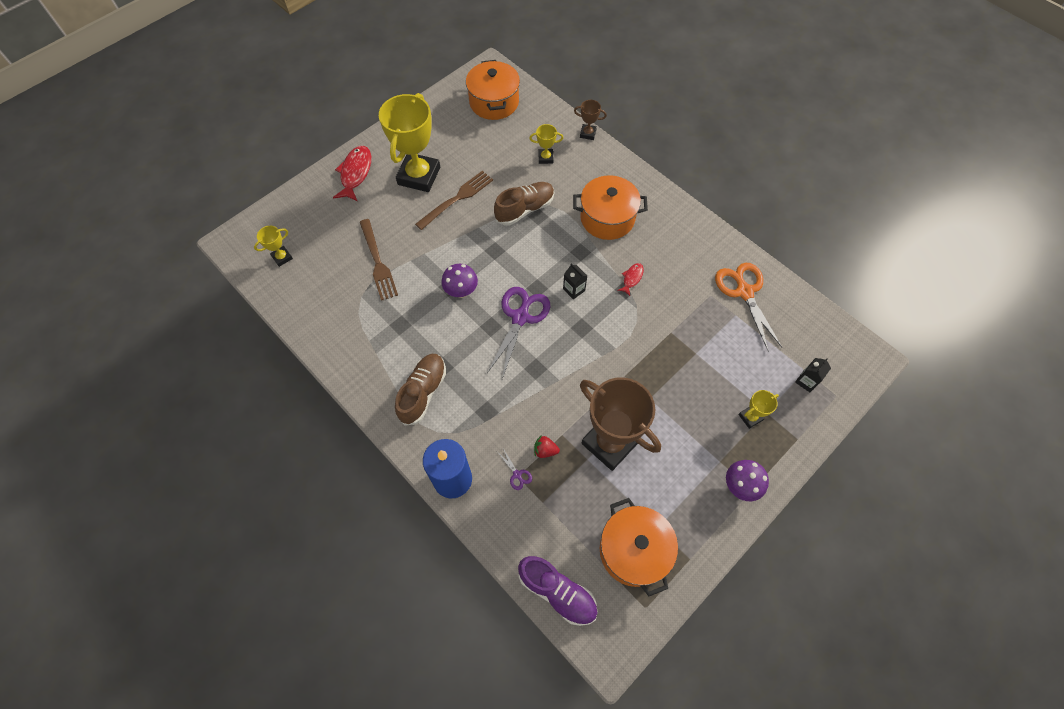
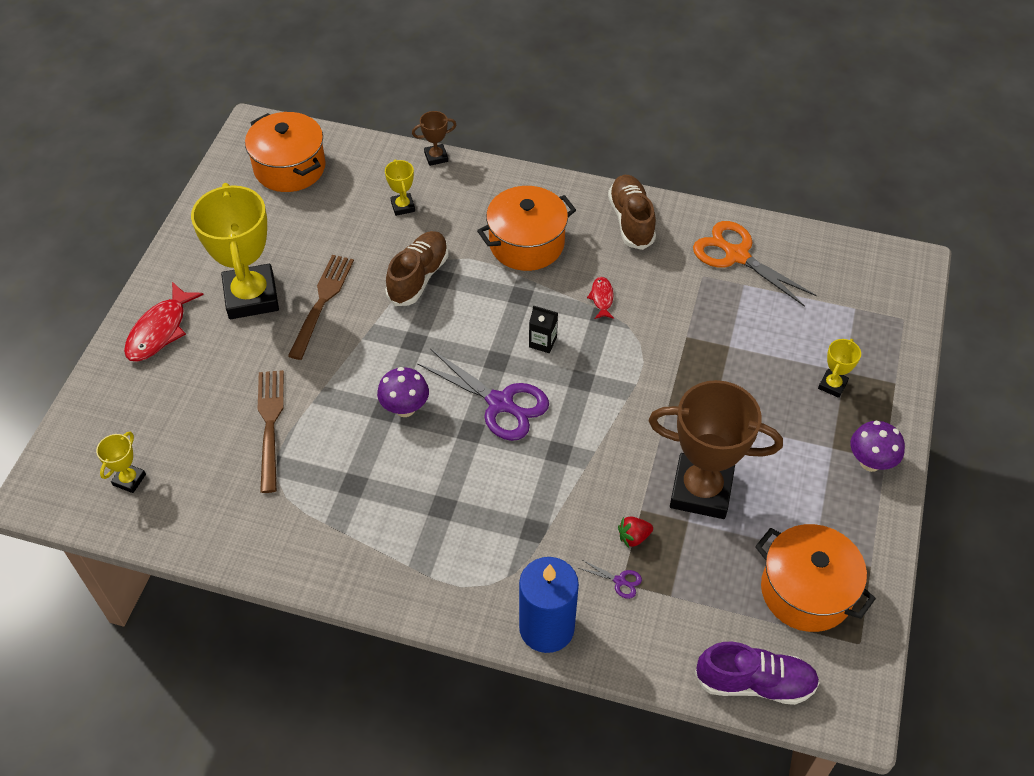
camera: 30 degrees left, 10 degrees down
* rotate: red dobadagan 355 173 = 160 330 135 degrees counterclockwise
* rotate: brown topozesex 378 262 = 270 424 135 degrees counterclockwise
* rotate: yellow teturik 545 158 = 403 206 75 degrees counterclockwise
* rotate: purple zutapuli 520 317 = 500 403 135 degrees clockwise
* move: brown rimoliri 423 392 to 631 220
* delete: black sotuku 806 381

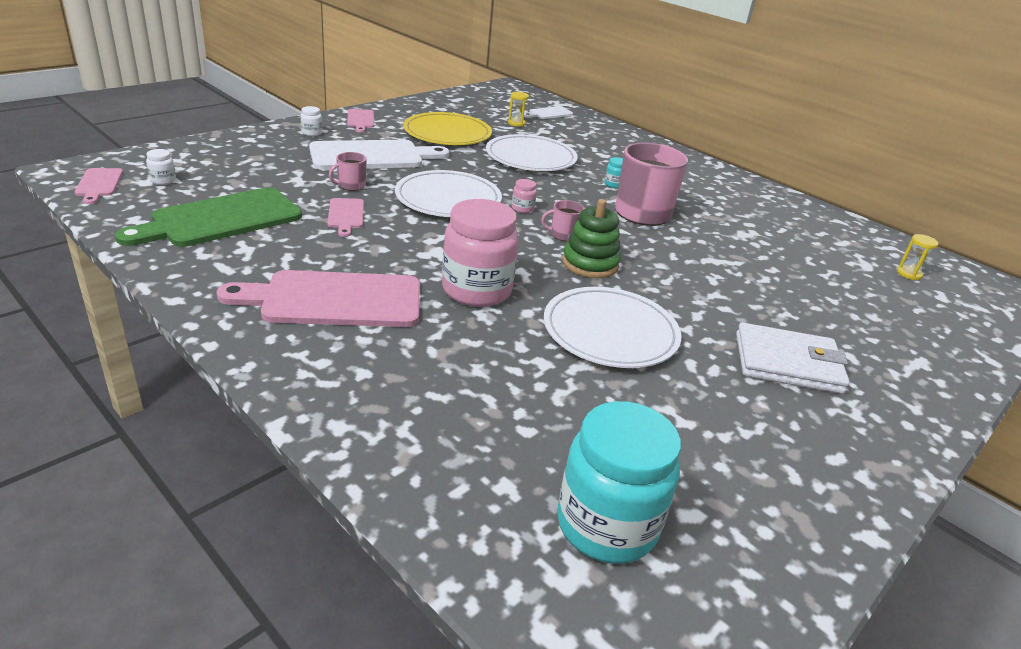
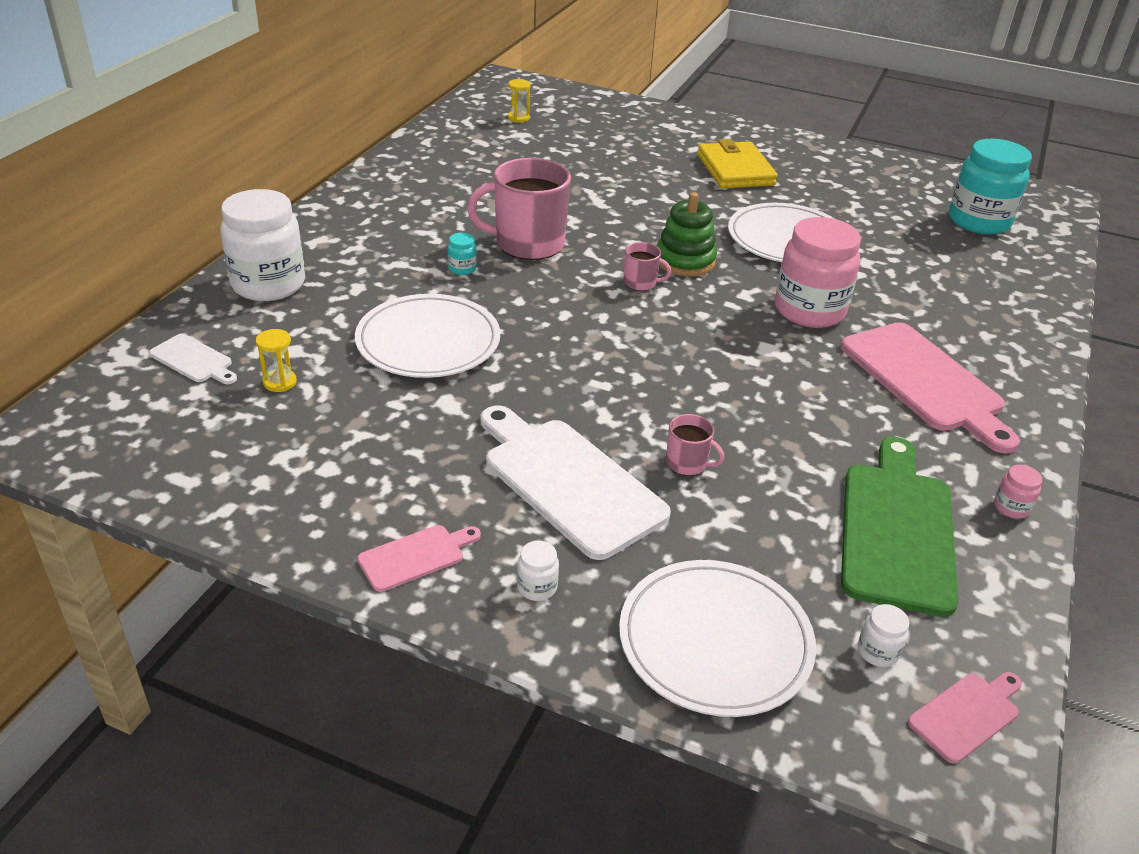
camera: 110 degrees left, 5 degrees up
* insert: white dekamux 268 284
* move: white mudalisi 448 199 to 715 641
* rotate: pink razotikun 563 235 = 640 283 45 degrees counterclockwise
* recolor: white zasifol 787 363 to yellow zasifol 735 170
* rotate: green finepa 220 219 = 897 530 105 degrees counterclockwise
* move: pink dekamux 522 209 to 1011 507
* delete: pink finepa 346 215
* delete: yellow mudalisi 447 133

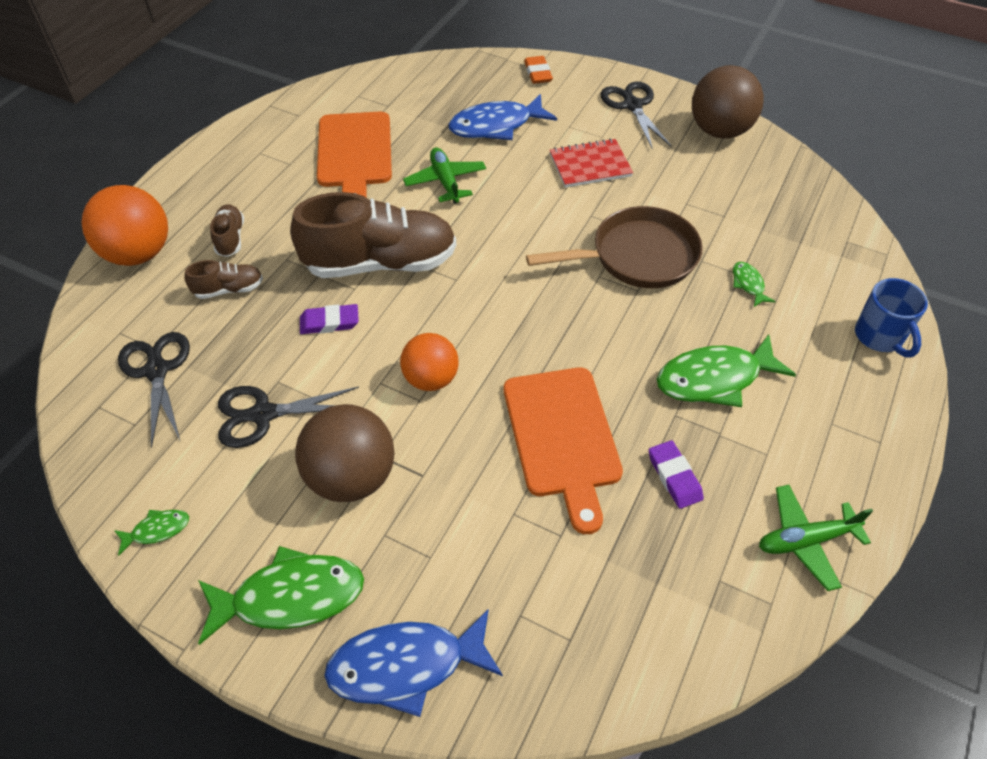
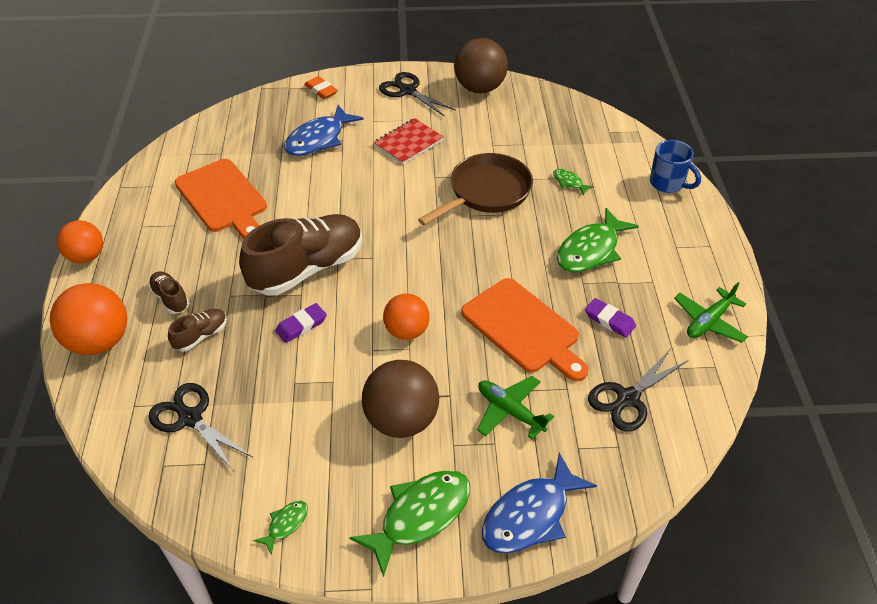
camera: 30 degrees left, 5 degrees down
* insert: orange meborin 86 256
* move: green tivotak 445 182 to 510 411
* move: black zutapuli 263 414 to 628 398

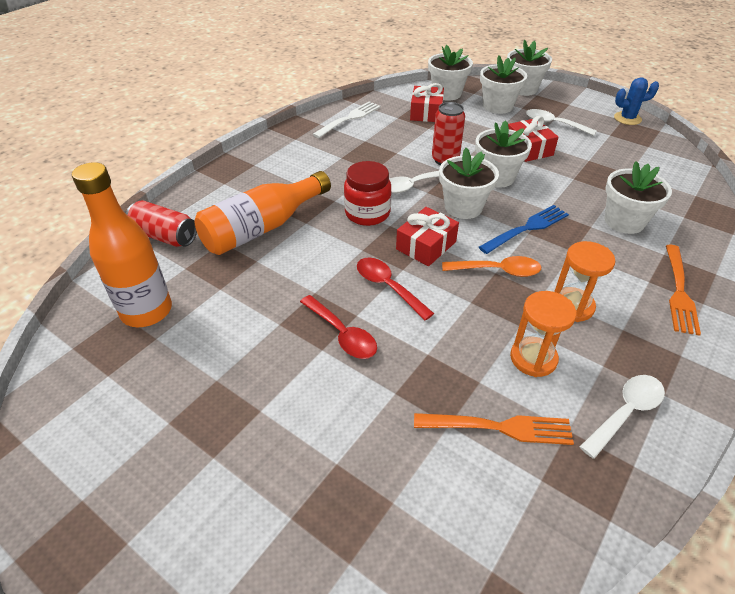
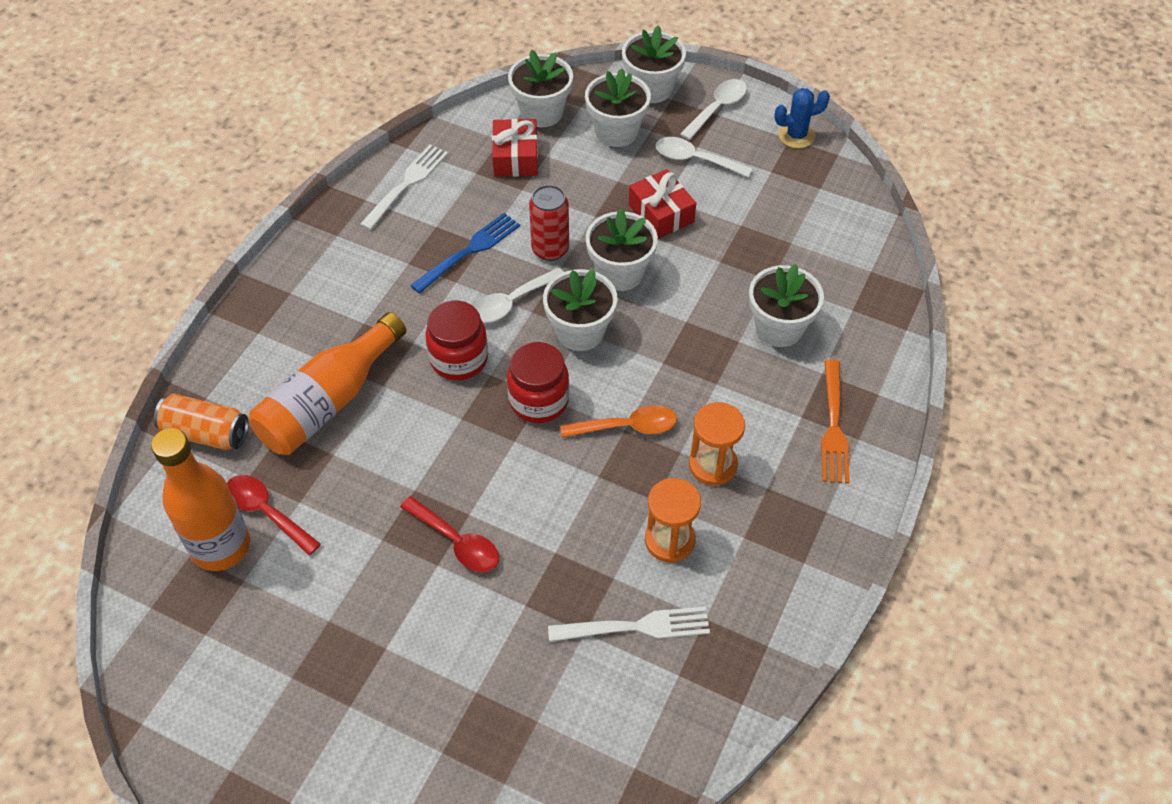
camera: 10 degrees left, 10 degrees up
* recolor: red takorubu 165 236 to orange takorubu 206 433
* move: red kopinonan 388 287 to 266 512
* move: blue topozesex 526 228 to 469 251
* replace: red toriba 426 245 to red dekamux 539 401
* recolor: orange topozesex 499 427 to white topozesex 636 627
* move: white kopinonan 625 412 to 717 108

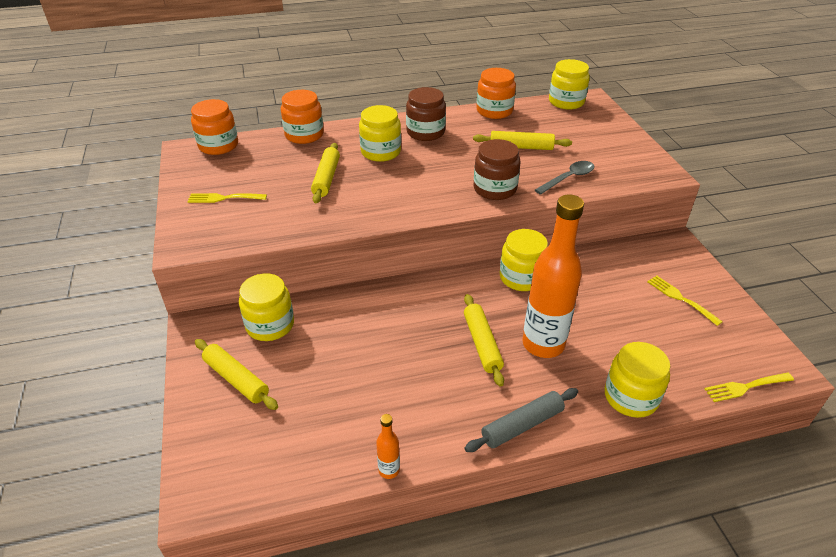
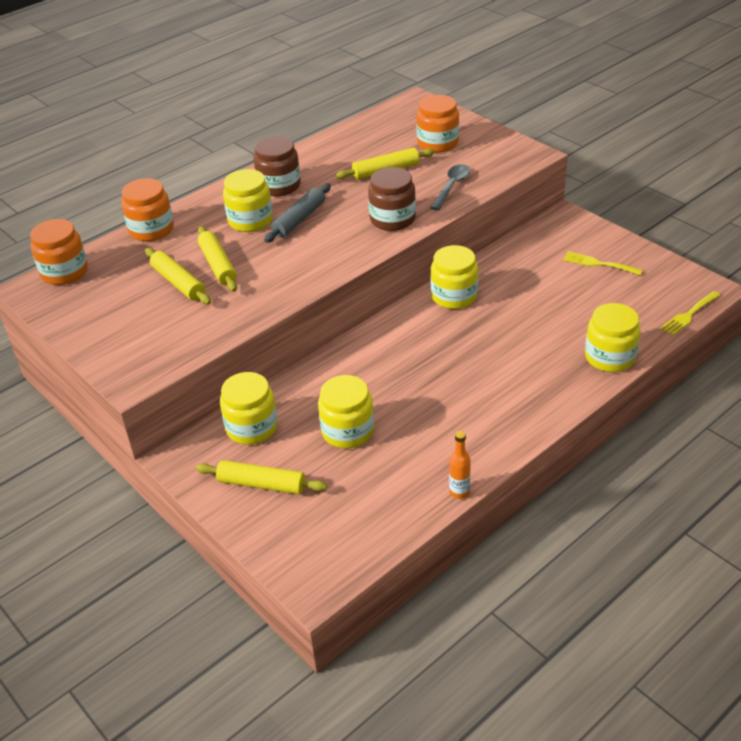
camera: 25 degrees left, 0 degrees up
* move: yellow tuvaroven 482 344 to 178 283
* move: grey tuvaroven 522 425 to 299 219
* move: yellow dekamux 566 102 to 347 431
* move: orange dekamux 494 111 to 437 143
* delete: yellow topozesex 223 198
* delete: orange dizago 543 344

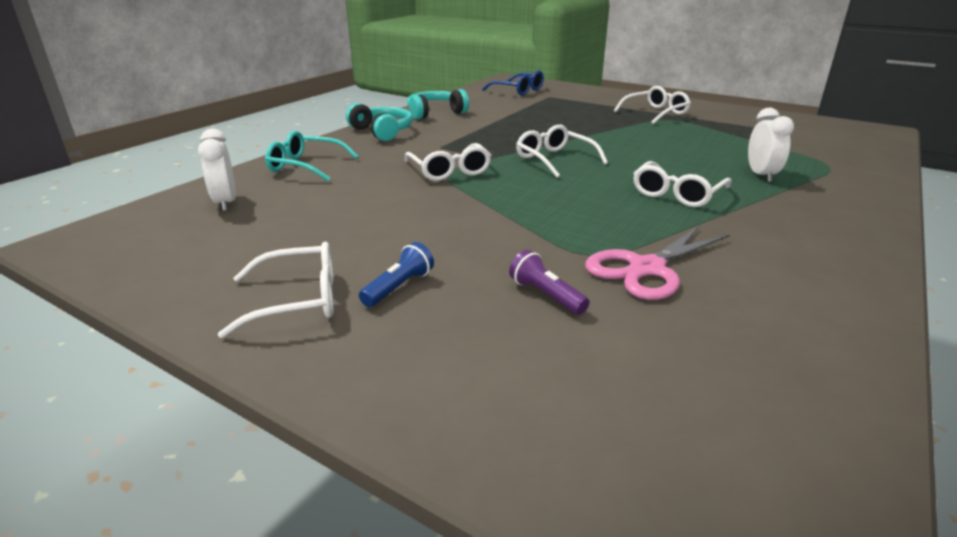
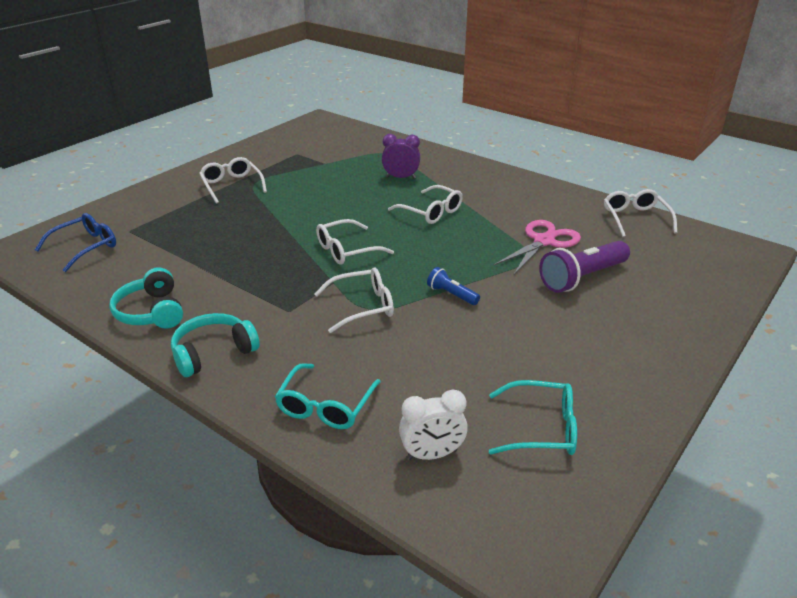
camera: 85 degrees left, 5 degrees up
* recolor: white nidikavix 761 175 to purple nidikavix 401 177
* move: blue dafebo 399 287 to 451 294
* insert: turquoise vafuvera 541 428
* rotate: pink zutapuli 647 268 = 544 241 105 degrees counterclockwise
* resize: purple dafebo 546 295 = 582 278 x1.91
* move: white vafuvera 297 300 to 635 219

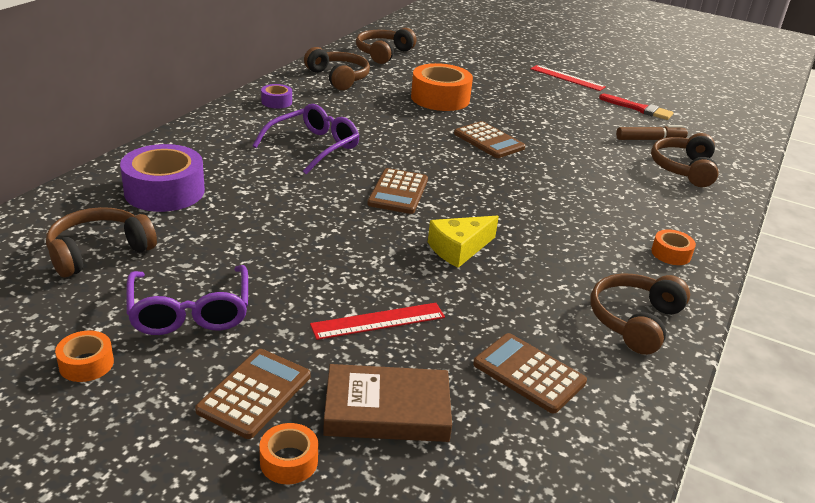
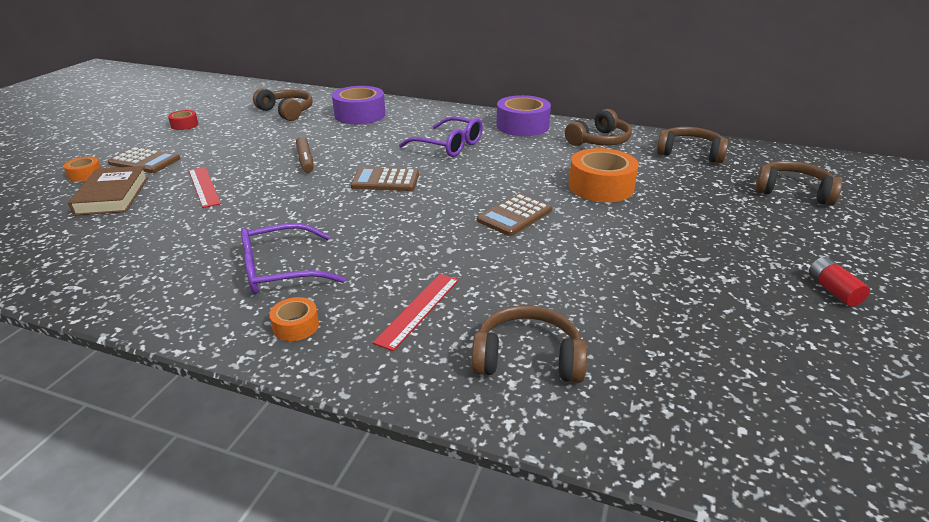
camera: 85 degrees right, 0 degrees up
* recolor: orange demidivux 86 364 to red demidivux 184 125
* move: purple vafuvera 190 312 to 280 270
* move: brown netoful 650 139 to 305 160
* move: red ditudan 567 78 to 419 310
* resize: purple demidivux 276 102 = 522 126 x2.04
* move: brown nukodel 634 321 to 793 192
* insert: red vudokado 833 291
* delete: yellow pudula 459 249
* delete: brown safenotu 529 373
* delete: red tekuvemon 639 109

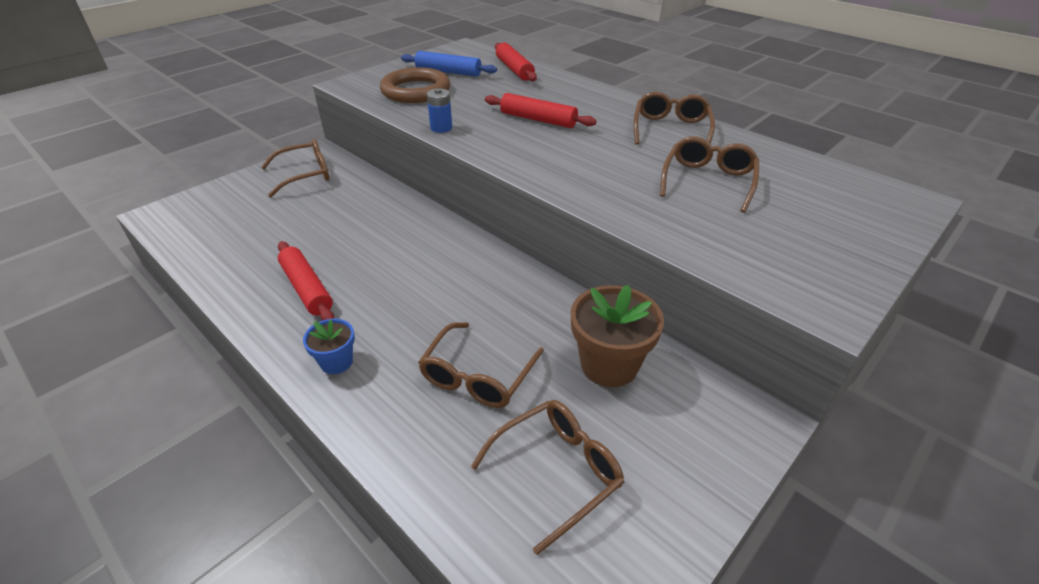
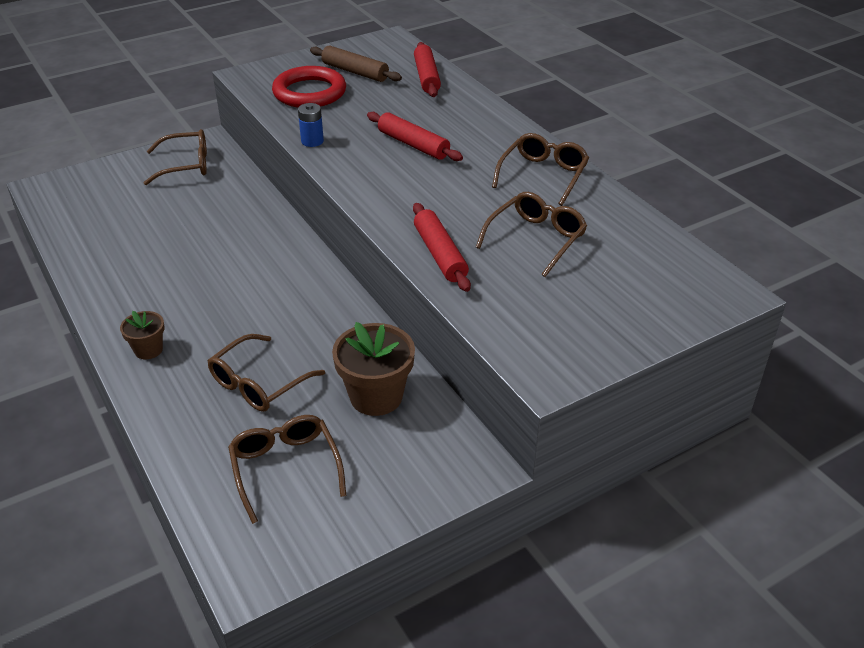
camera: 15 degrees right, 0 degrees up
* recolor: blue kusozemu 336 362 to brown kusozemu 148 350
* rotate: brown vafuvera 557 471 = 285 468 90 degrees counterclockwise
* recolor: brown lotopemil 416 91 to red lotopemil 309 92
* recolor: blue tuvaroven 448 72 to brown tuvaroven 355 72
* move: red tuvaroven 306 288 to 440 254

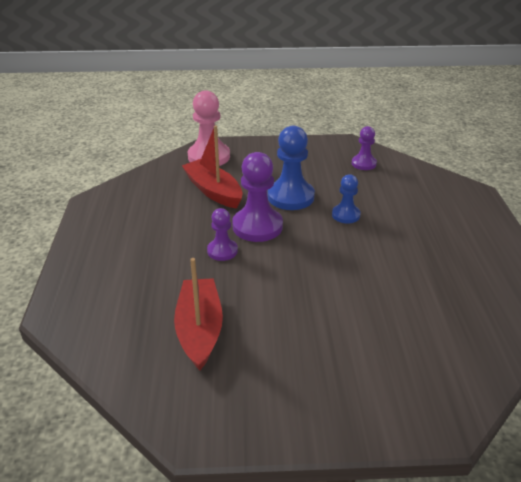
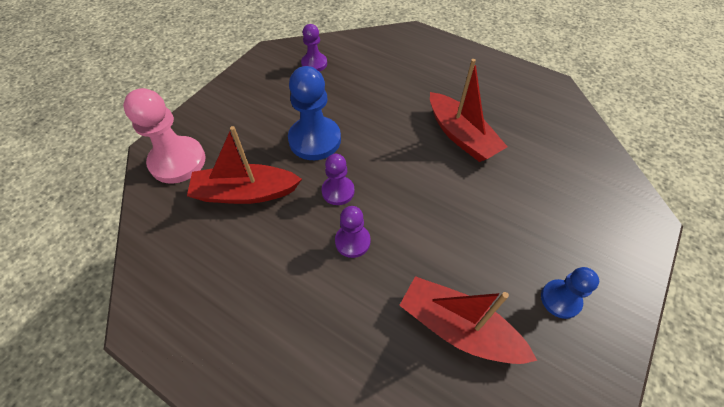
camera: 55 degrees left, 20 degrees up
* resize: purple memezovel 257 226 = 338 191 x0.58
* insert: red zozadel 461 136
* move: blue memezovel 346 215 to 560 299

